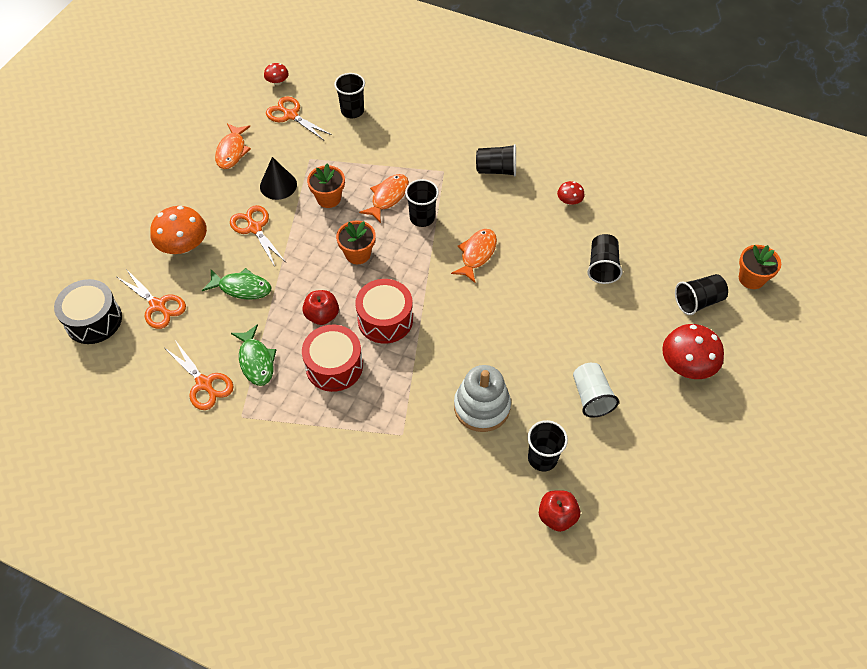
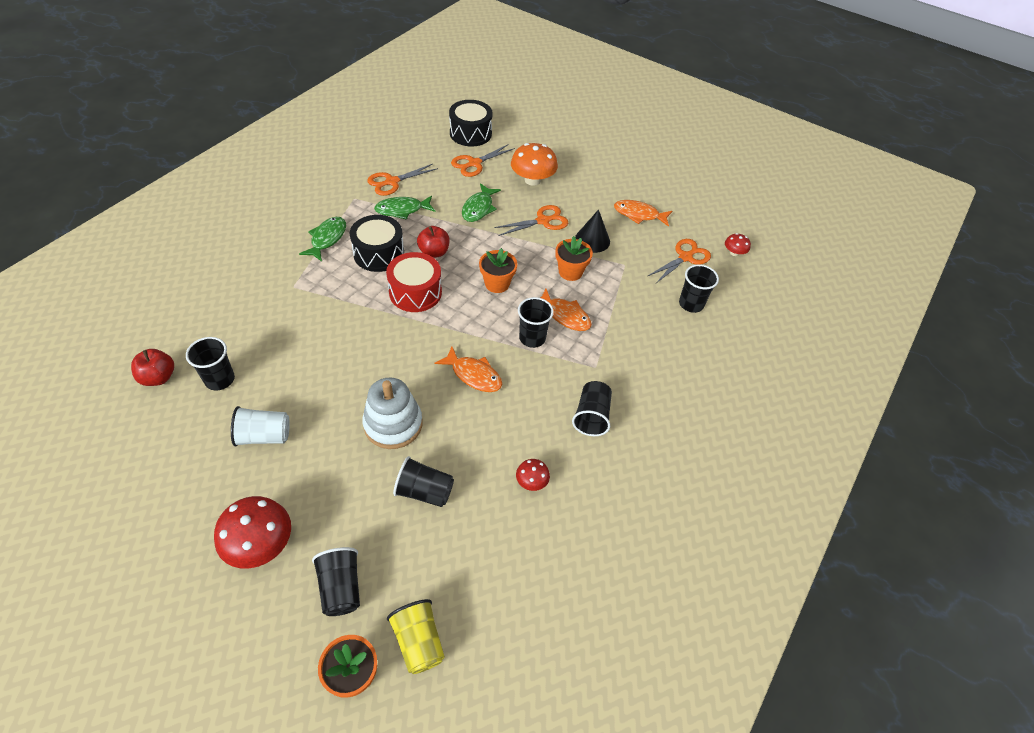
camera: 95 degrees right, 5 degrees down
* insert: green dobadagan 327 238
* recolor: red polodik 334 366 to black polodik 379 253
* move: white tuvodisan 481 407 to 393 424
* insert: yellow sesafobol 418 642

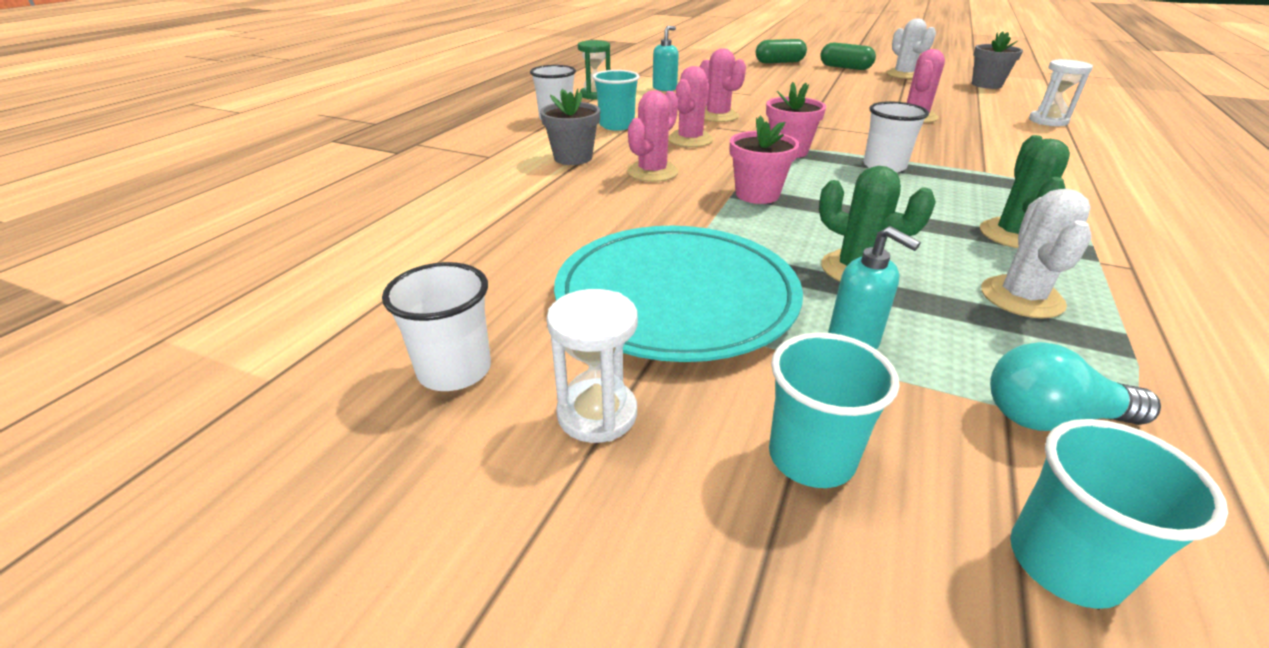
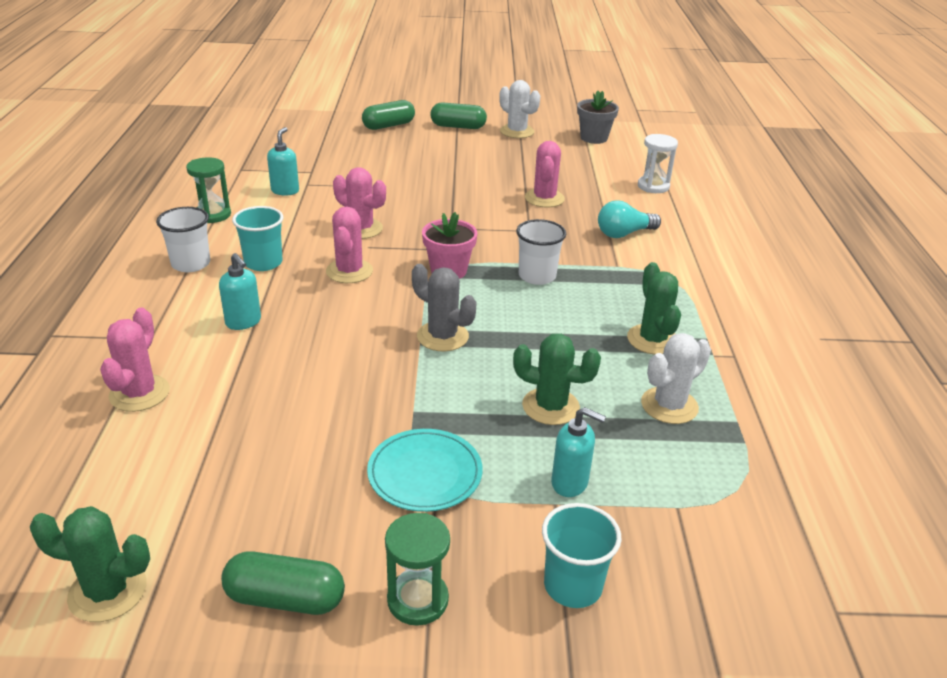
camera: 25 degrees left, 0 degrees up
* insert: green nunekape 107 591
* move: pink nunekape 652 172 to 139 393
* replace: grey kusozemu 573 158 to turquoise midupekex 243 322
* replace: white sesafobol 454 370 to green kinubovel 285 598
* resize: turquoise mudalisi 676 297 = 425 473 x0.56
* recolor: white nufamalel 597 414 to green nufamalel 417 600
* replace: pink kusozemu 757 194 to grey nunekape 442 336
* move: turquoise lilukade 1051 418 to 624 234
* rotate: white nunekape 1021 297 = 669 406 60 degrees clockwise
* delete: turquoise sesafobol 1064 563

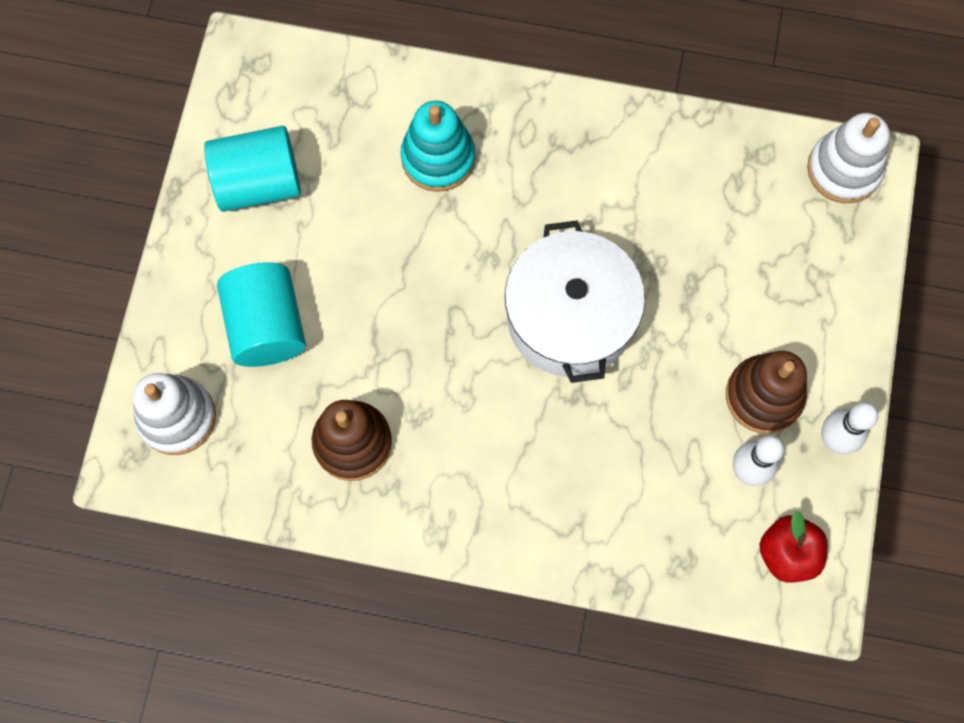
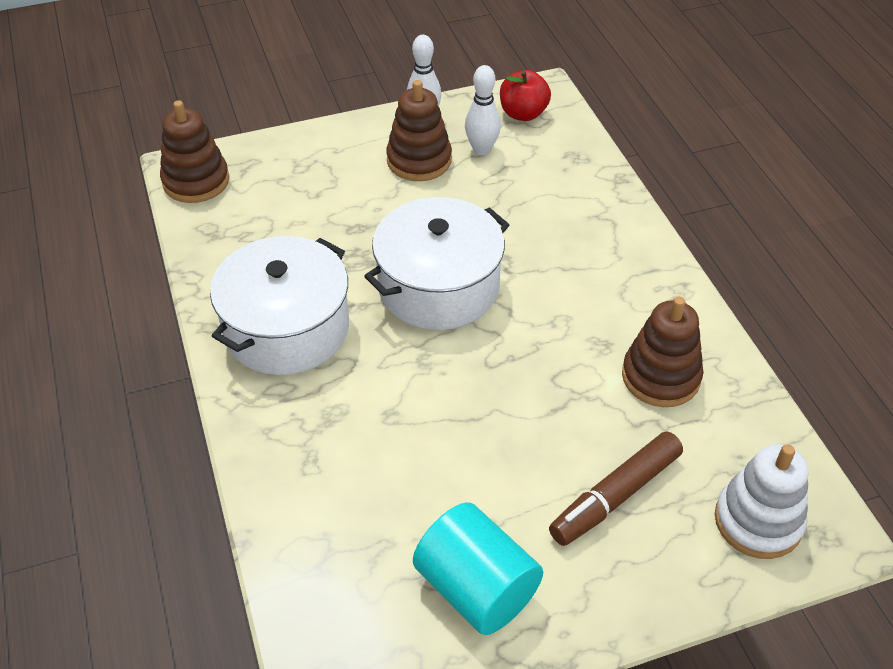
camera: 120 degrees left, 25 degrees down
* recolor: white tuvodisan 843 169 to brown tuvodisan 196 181
* insert: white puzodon 286 328
* replace: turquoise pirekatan 267 326 to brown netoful 615 496
* delete: turquoise tuvodisan 438 158

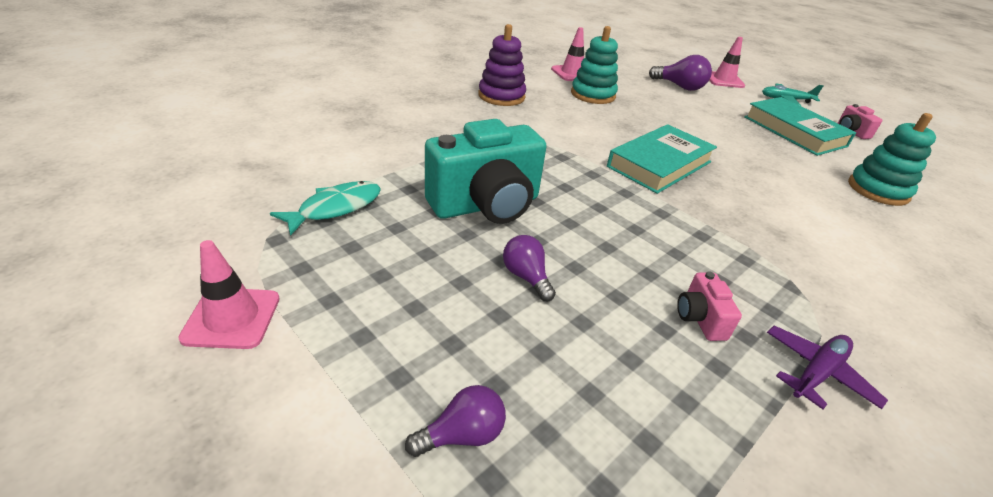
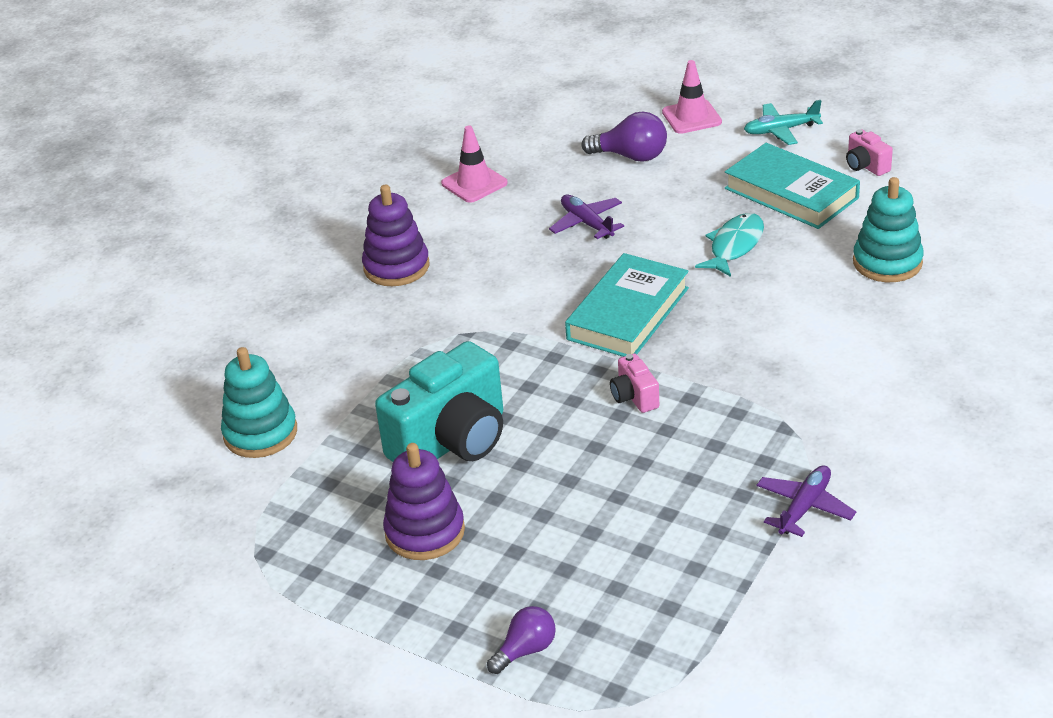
camera: 10 degrees left, 0 degrees up
* move: turquoise tuvodisan 593 95 to 260 433
* insert: purple tuvodisan 425 532
* insert: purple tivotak 587 223
* move: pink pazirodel 699 319 to 634 397
* move: turquoise dobadagan 335 208 to 734 246
* delete: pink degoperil 232 318
* delete: purple lilukade 526 277

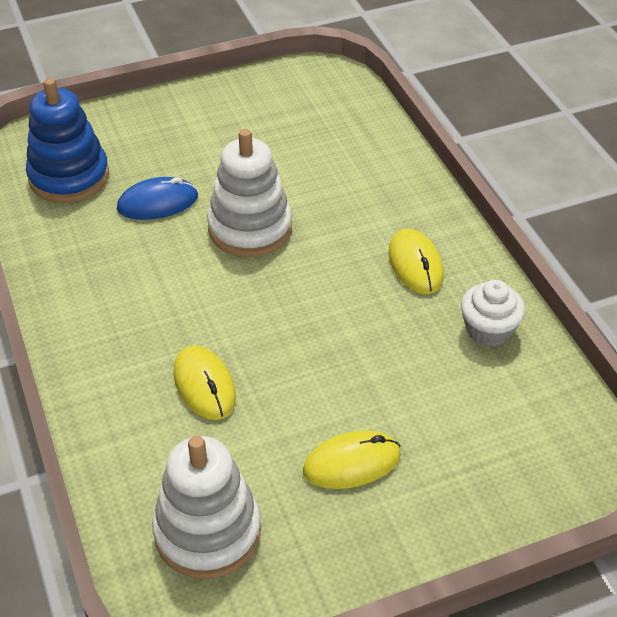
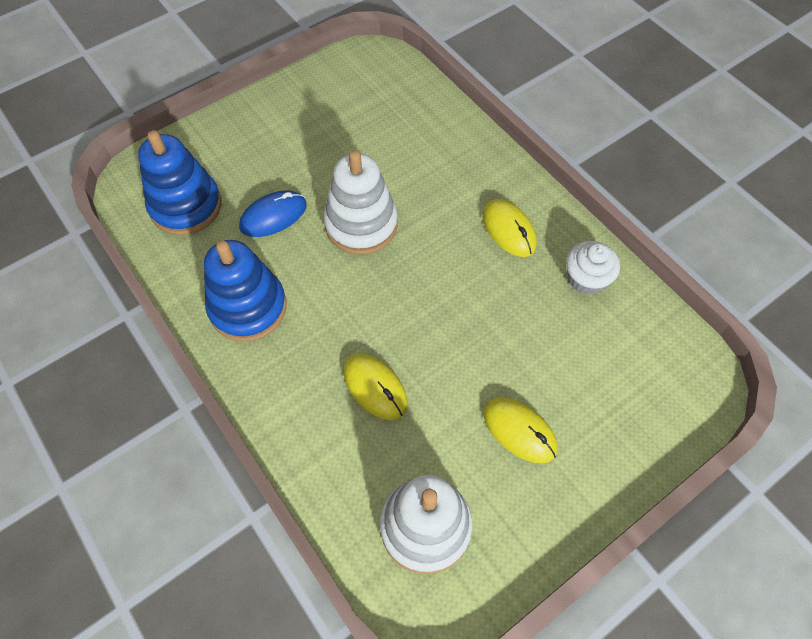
camera: 15 degrees left, 15 degrees up
* insert: blue tuvodisan 248 307
* rotate: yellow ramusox 352 463 = 519 431 75 degrees clockwise

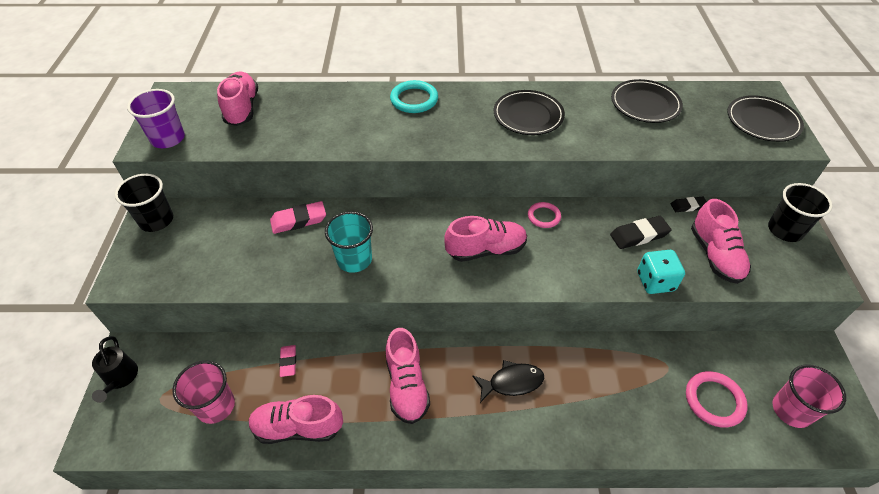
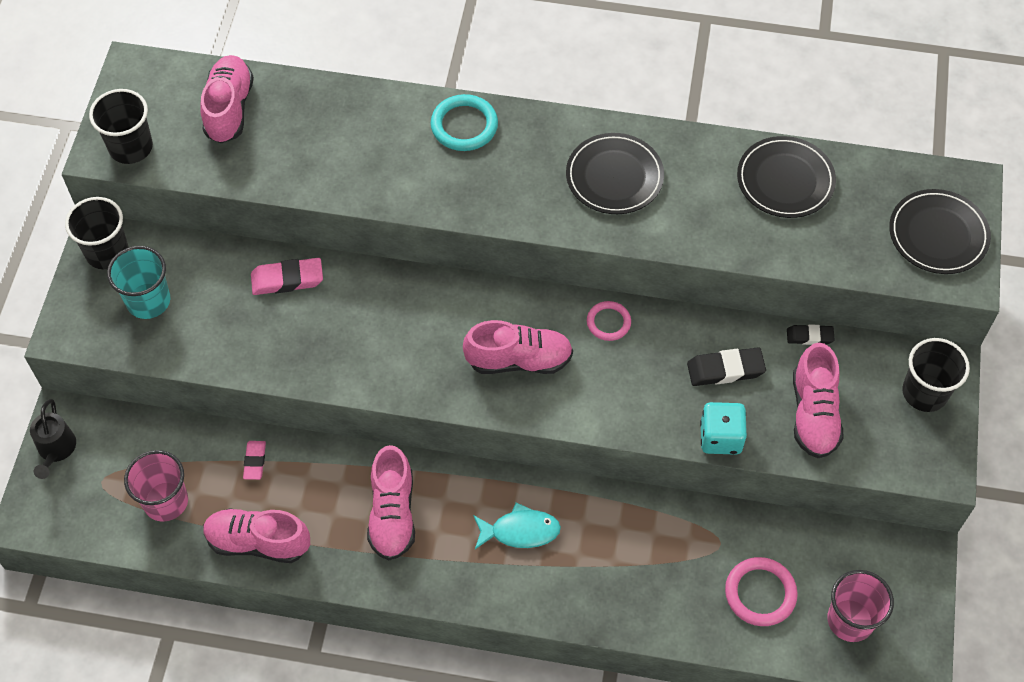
camera: 10 degrees right, 10 degrees up
* recolor: purple sesafobol 168 138 to black sesafobol 131 147
* move: turquoise sesafobol 354 259 to 148 301
* recolor: black dobadagan 512 382 to turquoise dobadagan 520 531

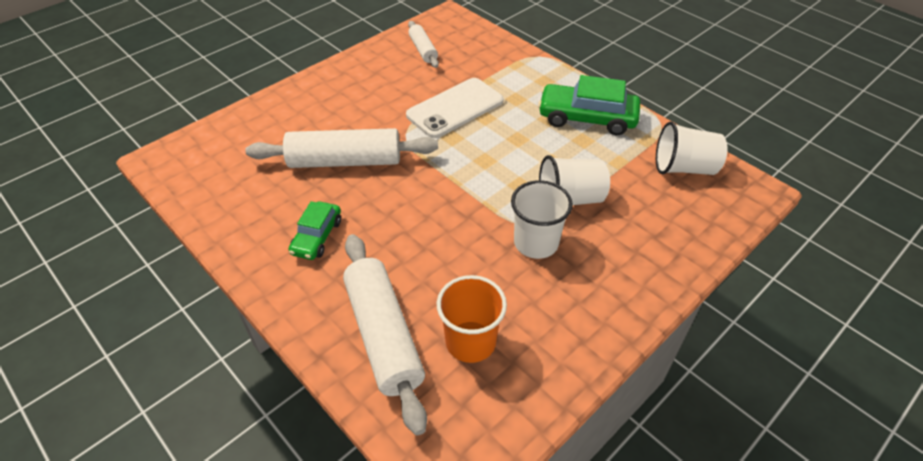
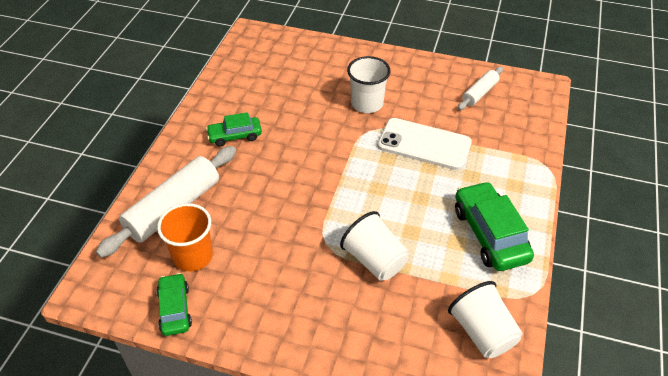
camera: 60 degrees right, 0 degrees up
* insert: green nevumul 175 309
* move: white sesafobol 536 243 to 367 103
* delete: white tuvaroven 345 161

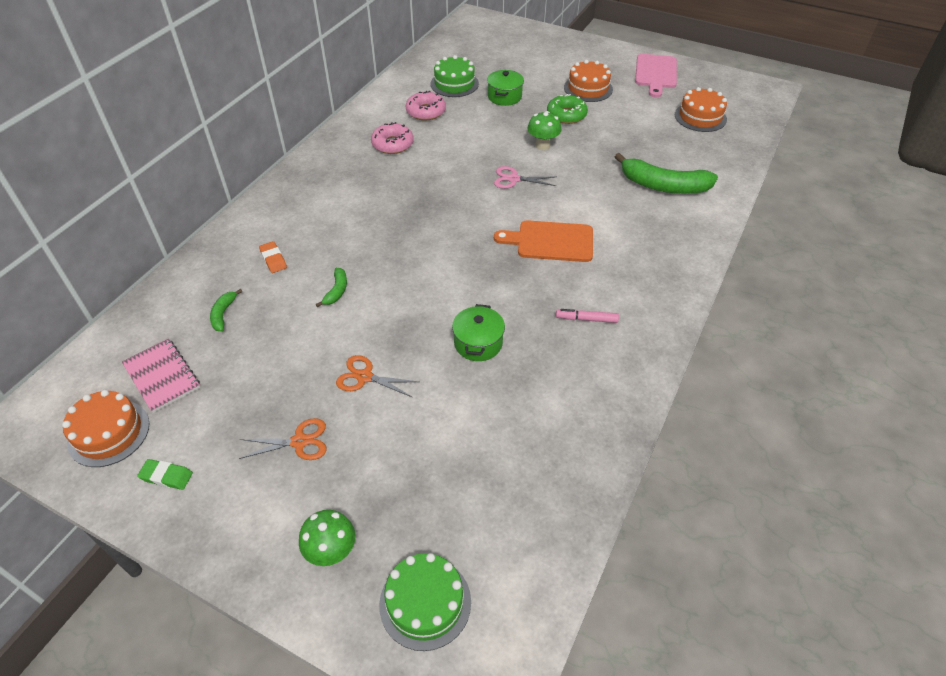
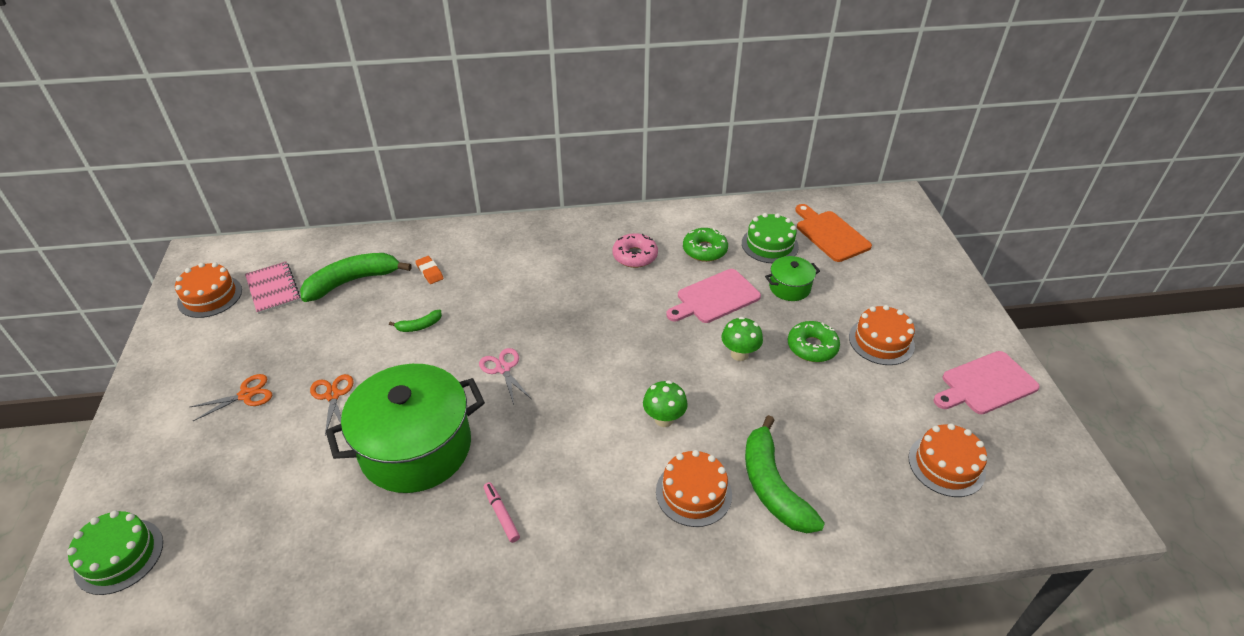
camera: 55 degrees right, 5 degrees down
* rotate: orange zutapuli 299 442 = 246 395 75 degrees counterclockwise
* rotate: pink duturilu 162 376 = 273 289 45 degrees counterclockwise
* resize: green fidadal 223 314 = 352 281 x2.18
* resize: green puzodon 478 343 = 416 448 x2.20
* rotate: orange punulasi 273 259 = 429 272 60 degrees counterclockwise
* move: pink zutapuli 513 179 to 503 368
* move: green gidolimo 332 552 to 664 419
* insert: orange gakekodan 693 493
* insert: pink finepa 715 297
* recolor: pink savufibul 426 112 to green savufibul 704 250
* move: orange finepa 551 241 to 830 234
* delete: green punulasi 166 476

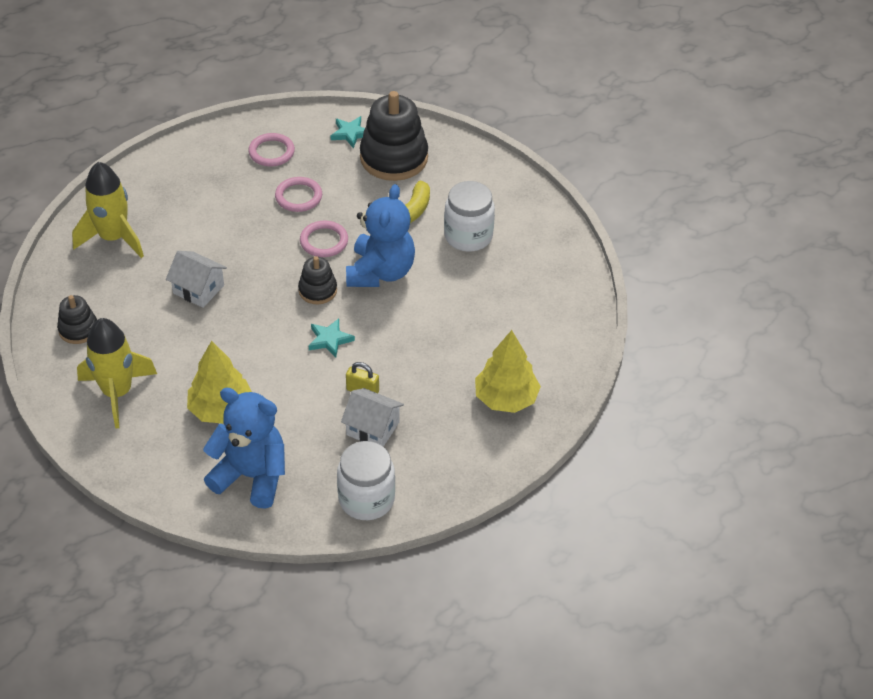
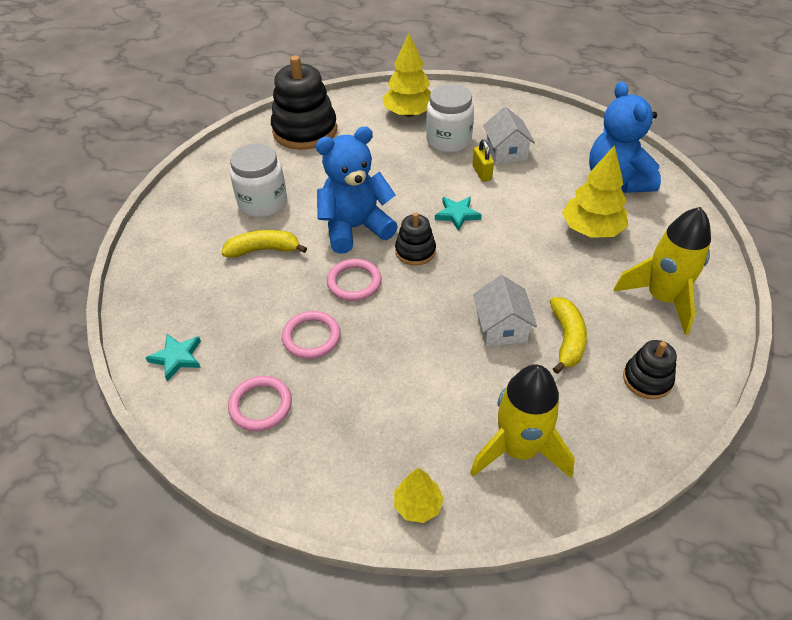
camera: 125 degrees left, 0 degrees up
* move: black tuvodisan 394 158 to 305 131
* insert: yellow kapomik 418 505
* move: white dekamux 366 499 to 448 141
* insert: yellow fidadal 566 339

